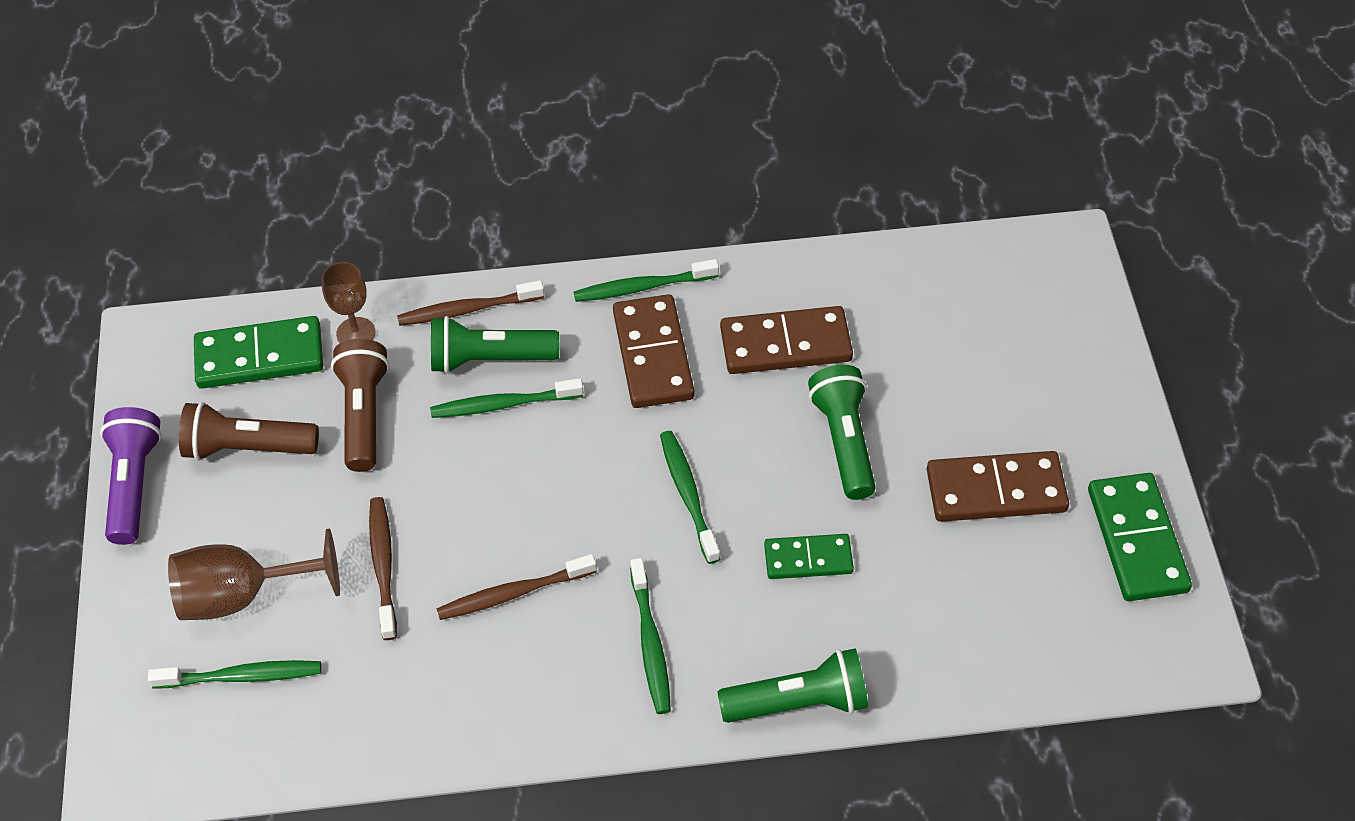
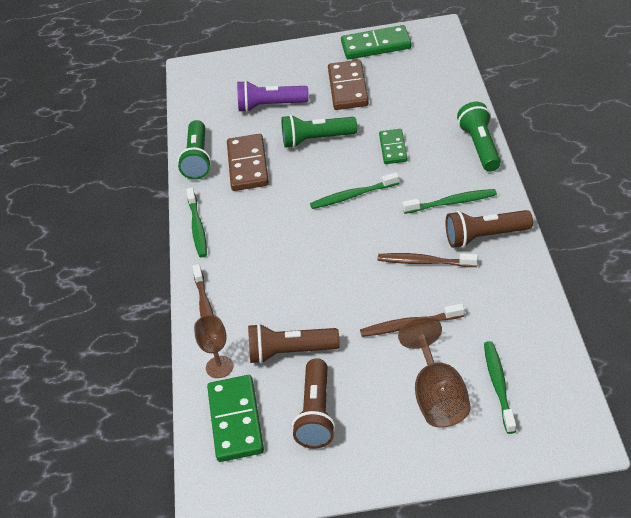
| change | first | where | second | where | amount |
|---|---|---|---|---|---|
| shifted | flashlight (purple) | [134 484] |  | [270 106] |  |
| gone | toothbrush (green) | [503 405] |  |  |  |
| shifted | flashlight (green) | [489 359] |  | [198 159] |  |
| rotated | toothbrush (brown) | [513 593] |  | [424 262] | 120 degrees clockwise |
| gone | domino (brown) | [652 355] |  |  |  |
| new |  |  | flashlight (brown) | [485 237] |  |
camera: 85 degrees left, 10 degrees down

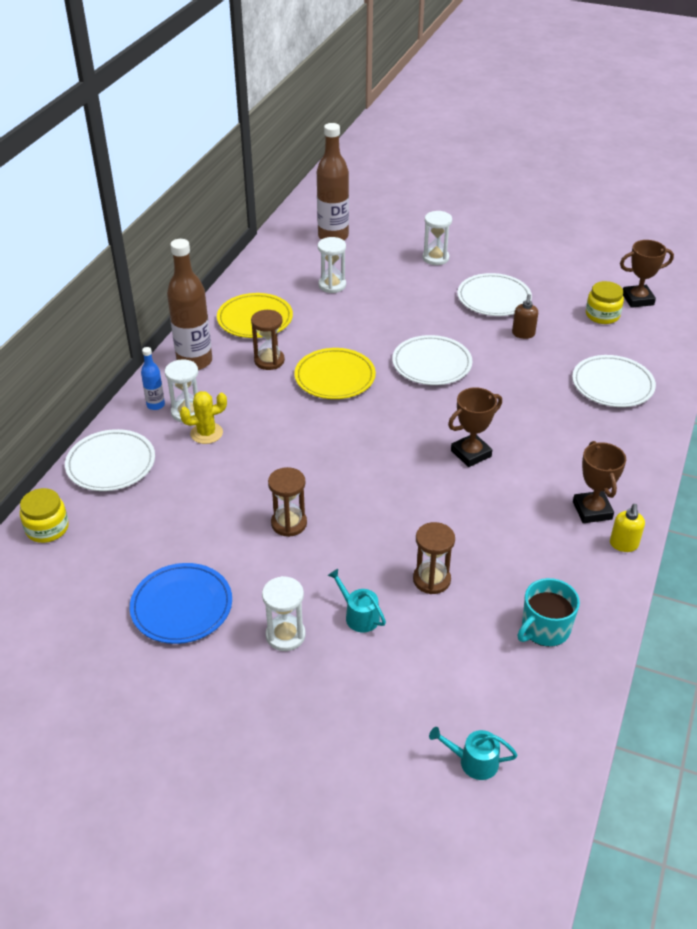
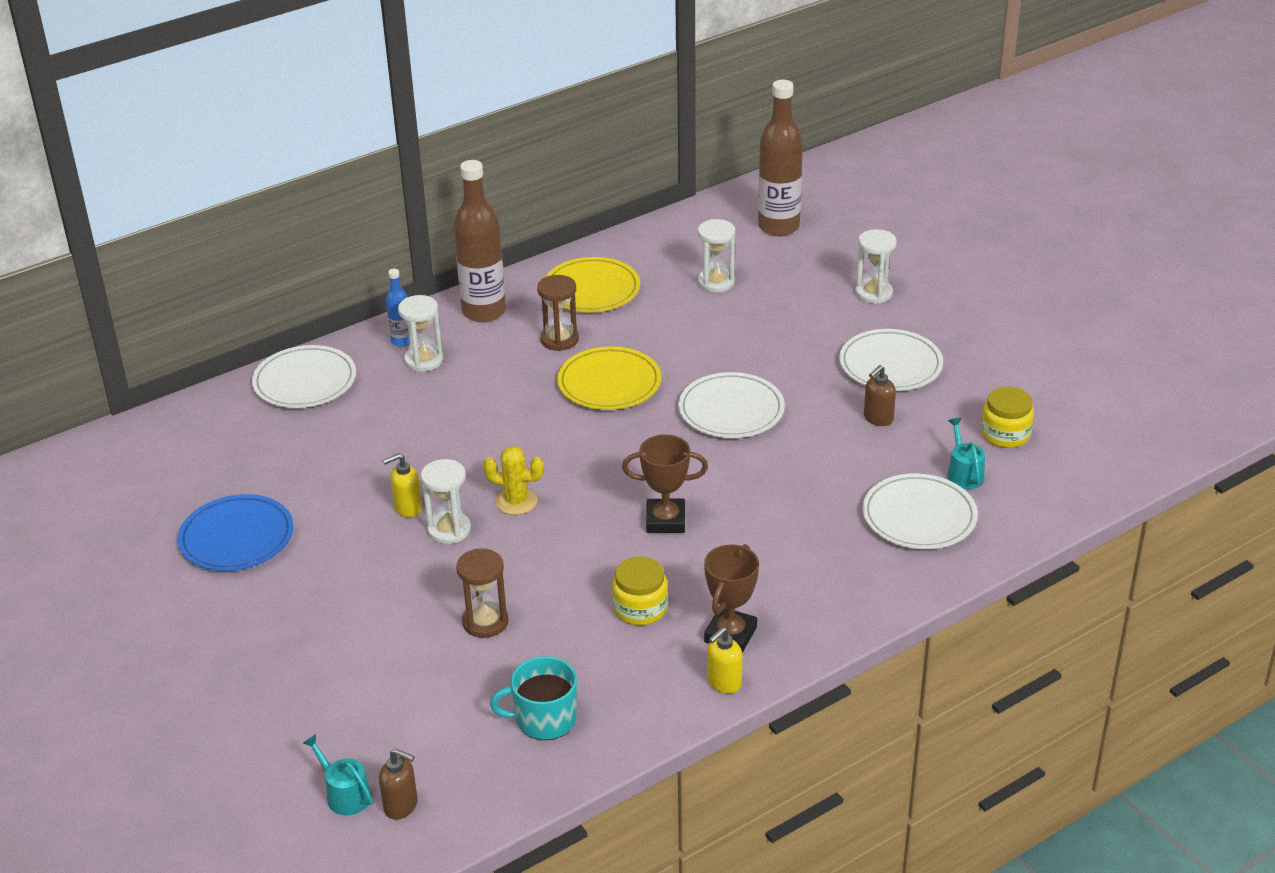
| change | first | where | second | where | amount |
|---|---|---|---|---|---|
| shifted | jar (yellow) | [47 528] |  | [640 608] |  |
| shifted | cactus (yellow) | [206 433] |  | [516 501] |  |
| shifted | hourglass (white) | [285 635] |  | [449 530] |  |
| swapped | hourglass (brown) | [289 523] | soap dispenser (yellow) | [407 508] |  |
| shifted | watering can (turquoise) | [359 615] |  | [964 474] |  |
| gone | trophy (brown) | [637 299] |  |  |  |
| new |  |  | soap dispenser (brown) | [401 806] |  |
camera: 35 degrees right, 5 degrees down

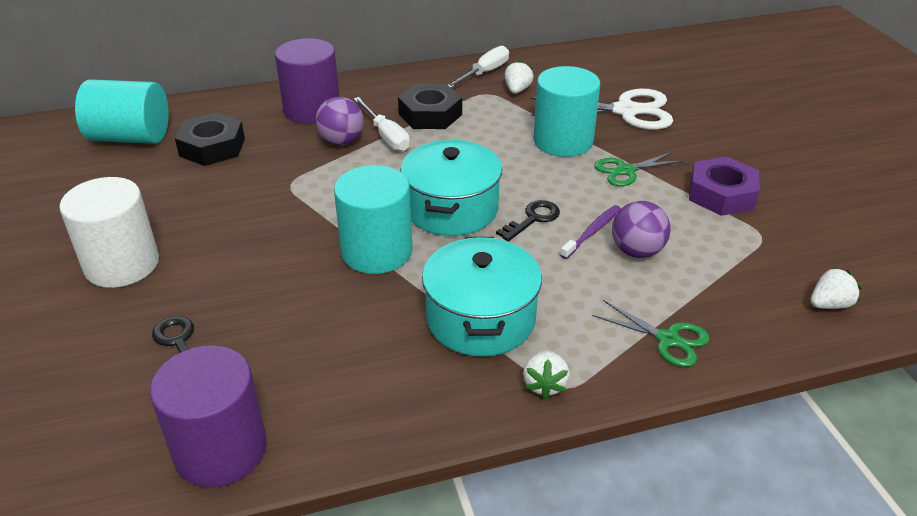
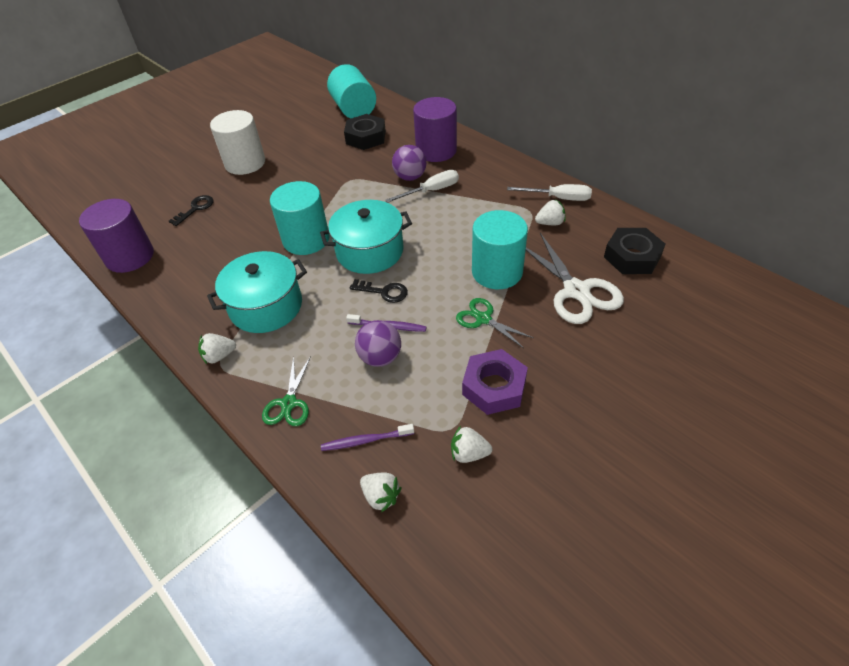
| change | first | where | second | where | amount |
|---|---|---|---|---|---|
| rotated | screwdriver (white) | [386 136] |  | [431 191] | 150 degrees counterclockwise |
| shifted | nut (black) | [430 114] |  | [632 257] |  |
| new |  |  | toothbrush (purple) | [365 440] |  |
| new |  |  | strawberry (white) | [469 453] |  |
camera: 65 degrees right, 10 degrees up

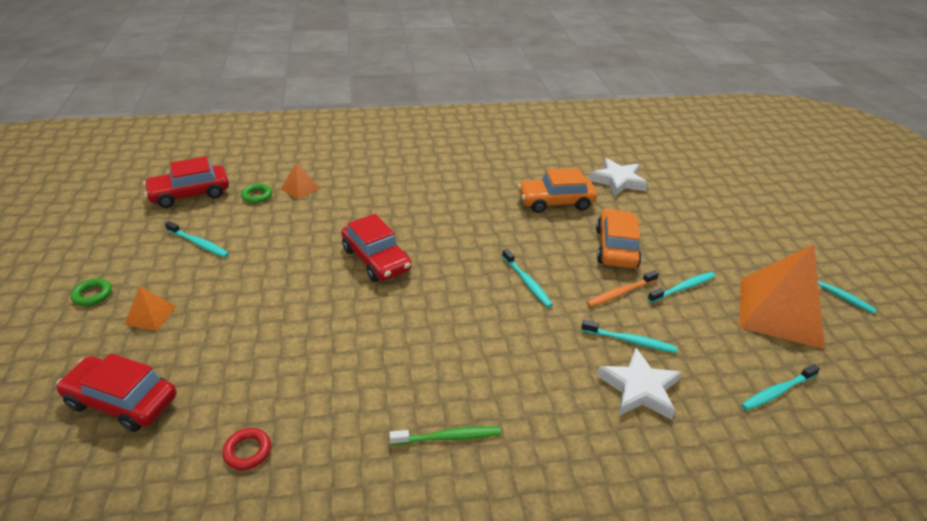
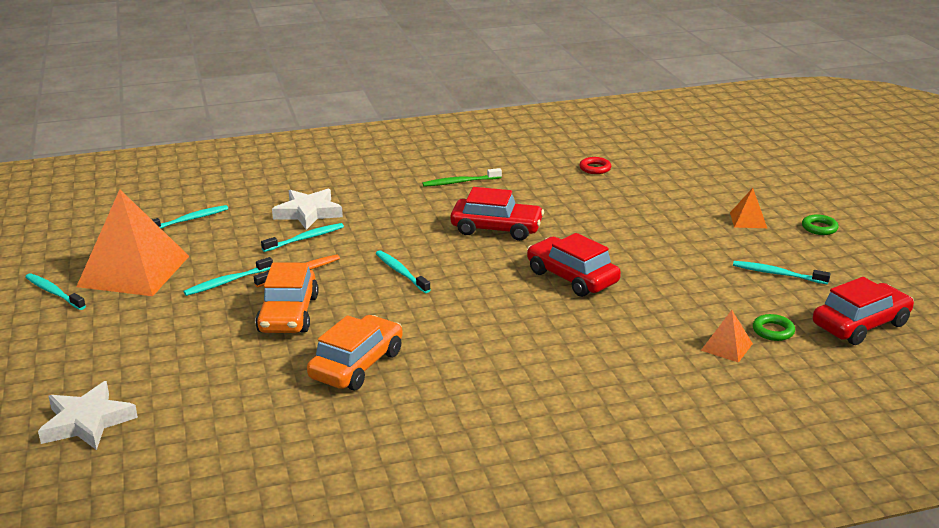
| change | first | where | second | where | amount |
|---|---|---|---|---|---|
| shifted | car (red) | [122 401] |  | [496 229] |  |
| rotated | car (orange) | [555 202] |  | [357 365] | 45 degrees counterclockwise |
| rotated | toothbrush (turquoise) | [629 341] |  | [305 239] | 135 degrees clockwise |
| shifted | star (white) | [618 181] |  | [87 422] |  |
camera: 175 degrees right, 10 degrees down

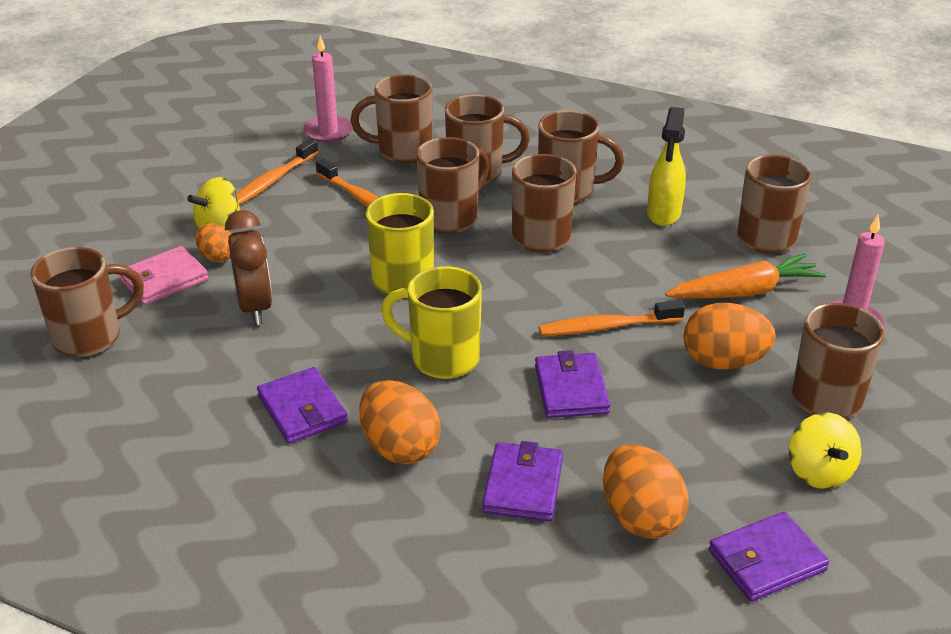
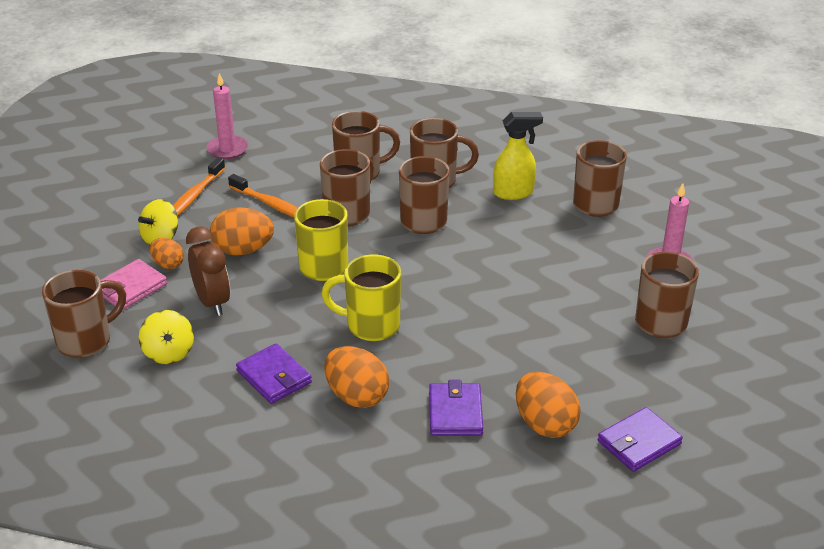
| change | first | where | second | where | amount |
|---|---|---|---|---|---|
| gone | mug (brown) | [402 151] |  |  |  |
| gone | wallet (purple) | [571 389] |  |  |  |
| gone | toothbrush (orange) | [606 327] |  |  |  |
| rotated | spray bottle (yellow) | [663 214] |  | [514 193] | 105 degrees counterclockwise |
| gone | carrot (orange) | [744 291] |  |  |  |
| shifted | egg (orange) | [723 362] |  | [243 250] |  |
| shifted | spinning top (yellow) | [819 472] |  | [169 353] |  |
camera: 10 degrees left, 0 degrees up

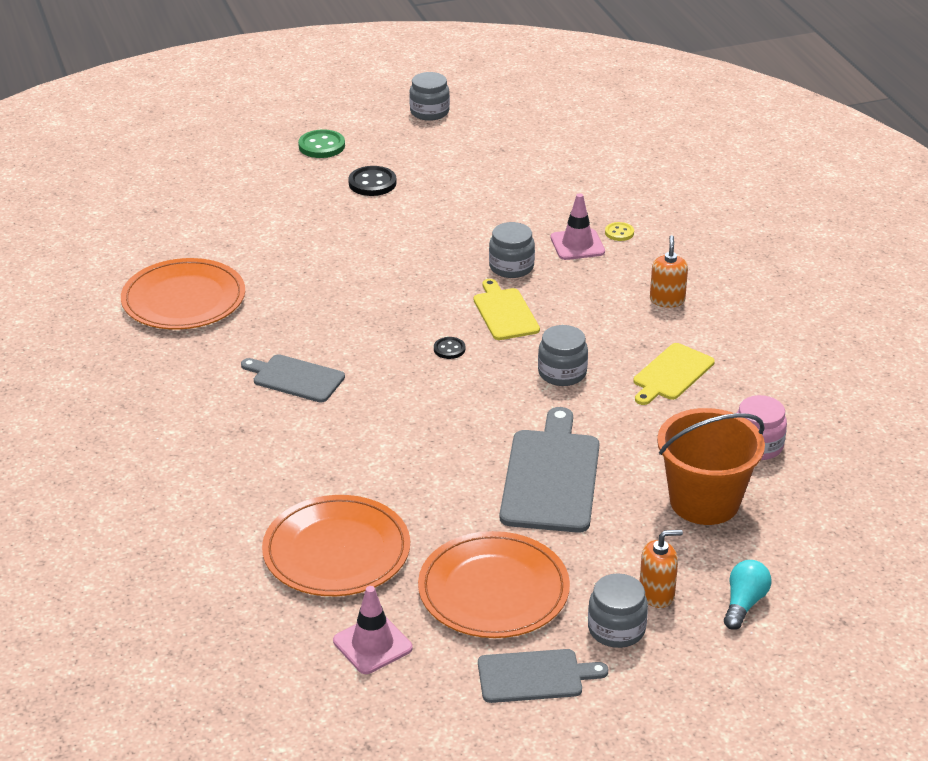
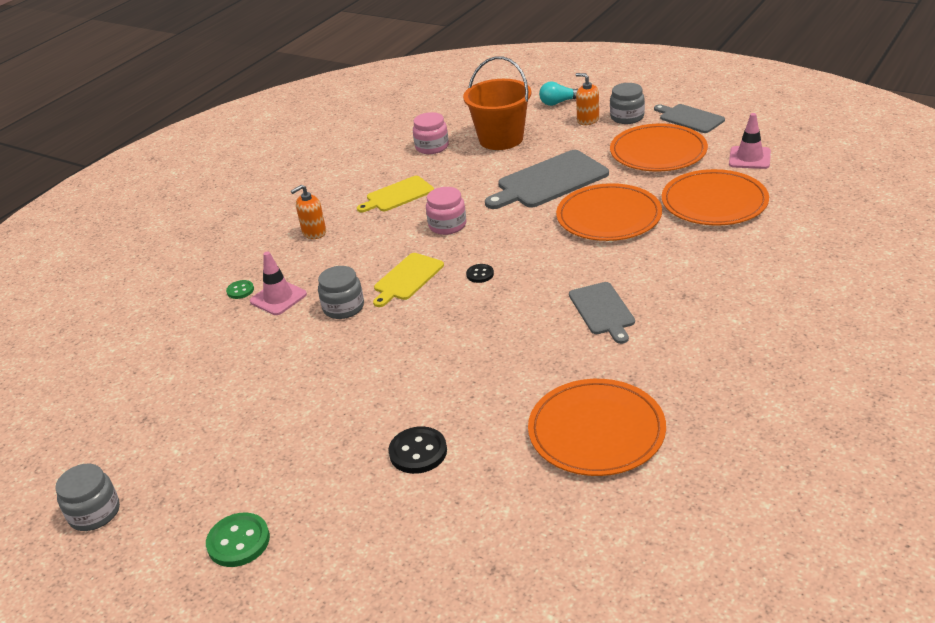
| change | first | where | second | where | amount |
|---|---|---|---|---|---|
| shifted | button (black) | [372 183] |  | [418 452] |  |
| repainted | jar (grey) | [562 373] | jar (pink) | [447 225] |  |
| repainted | button (yellow) | [619 233] | button (green) | [240 290] |  |
| rotated | cutting board (yellow) | [671 374] |  | [398 195] | 150 degrees clockwise |
| new |  |  | plate (orange) | [608 216] |  |
camera: 125 degrees left, 0 degrees up

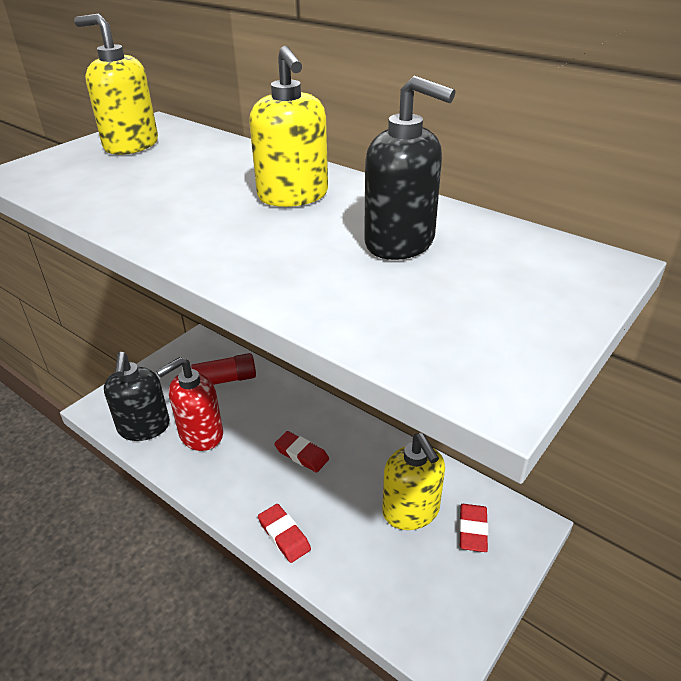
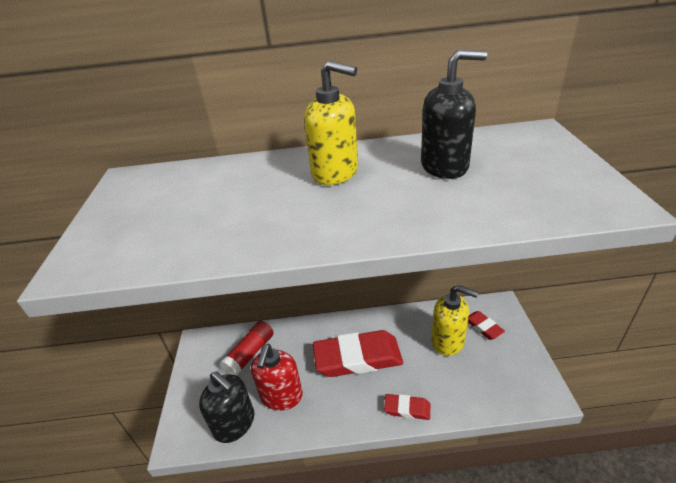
| change | first | where | second | where | amount |
|---|---|---|---|---|---|
| gone | soap dispenser (yellow) | [131 145] |  |  |  |
| scaled | eraser (red) | [301 454] |  | [357 358] | x2.12 |
camera: 40 degrees left, 0 degrees up

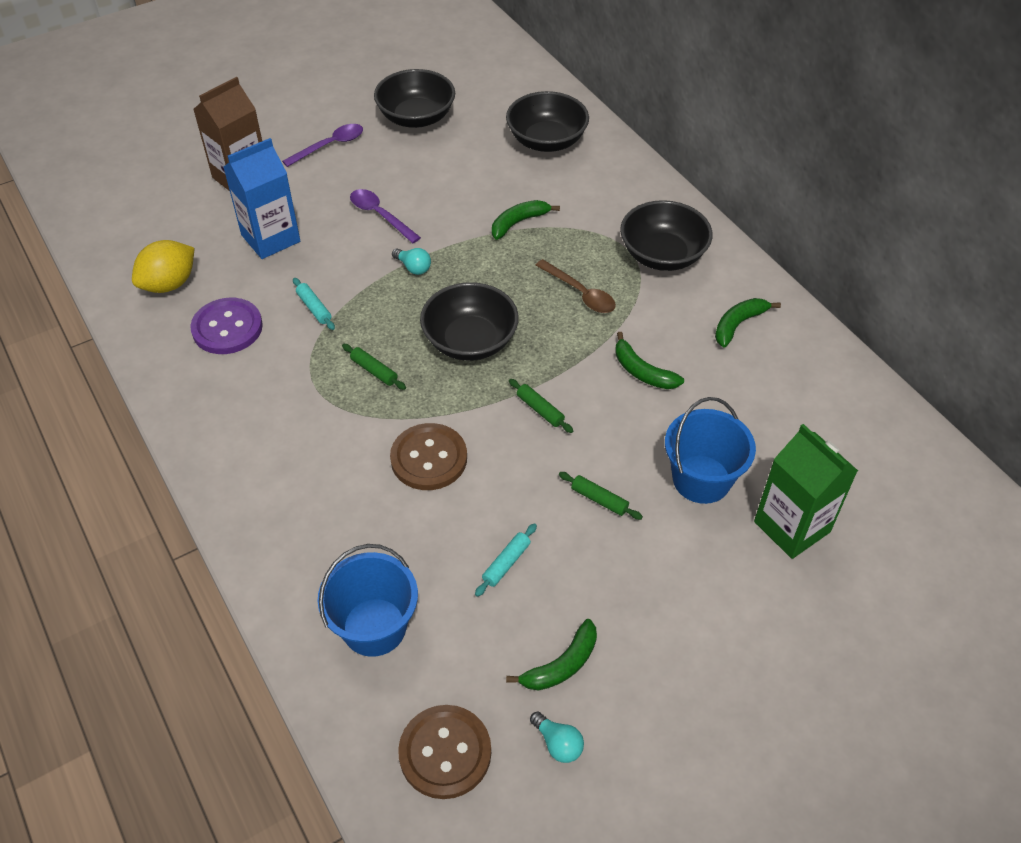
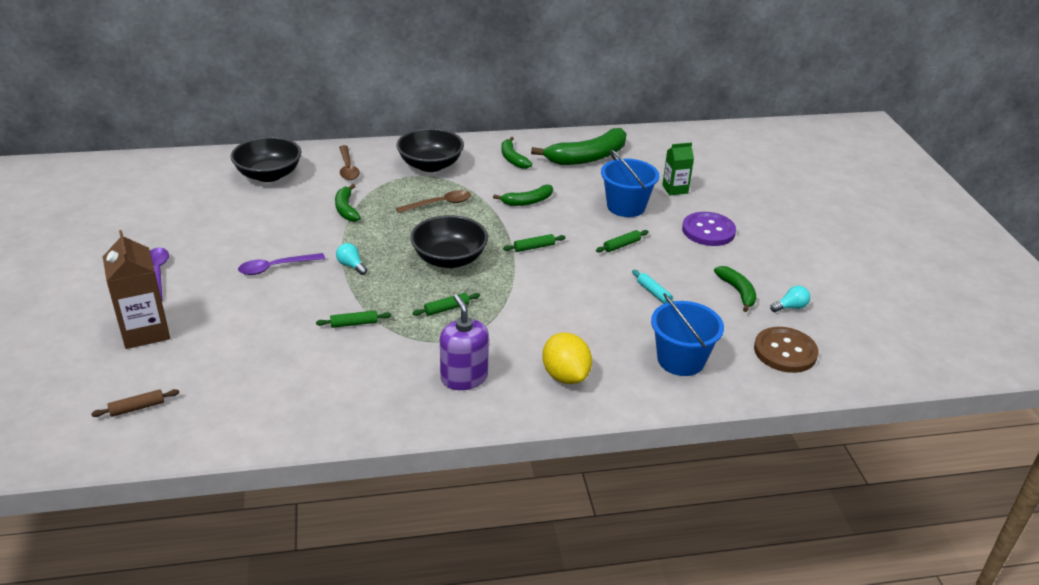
| change | first | where | second | where | amount |
|---|---|---|---|---|---|
| shifted | lemon (yellow) | [169 284] |  | [565 376] |  |
| shifted | button (purple) | [227 328] |  | [708 231] |  |
| gone | carton (blue) | [270 238] |  |  |  |
| repainted | rolling pin (turquoise) | [314 308] | rolling pin (green) | [354 323] |  |
| gone | bowl (black) | [416 117] |  |  |  |
| gone | button (brown) | [429 458] |  |  |  |
| rotated | light bulb (turquoise) | [413 267] |  | [351 265] | 105 degrees counterclockwise |
| scaled | carton (green) | [792 527] |  | [675 189] | x0.60 |
| new |  |  | rolling pin (brown) | [137 408] |  |
| new |  |  | spoon (brown) | [348 168] |  |
| new |  |  | soap dispenser (purple) | [464 378] |  |
| new |  |  | banana (green) | [587 157] |  |
camera: 70 degrees left, 15 degrees down

